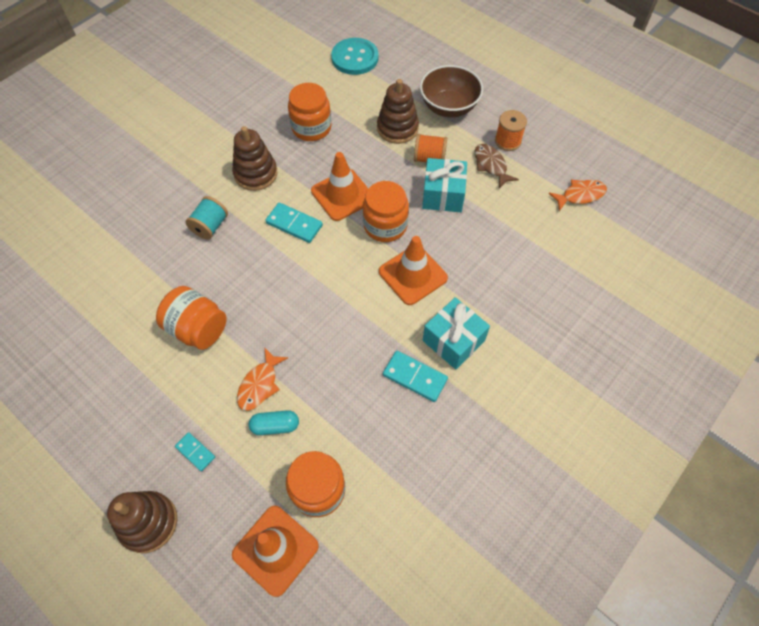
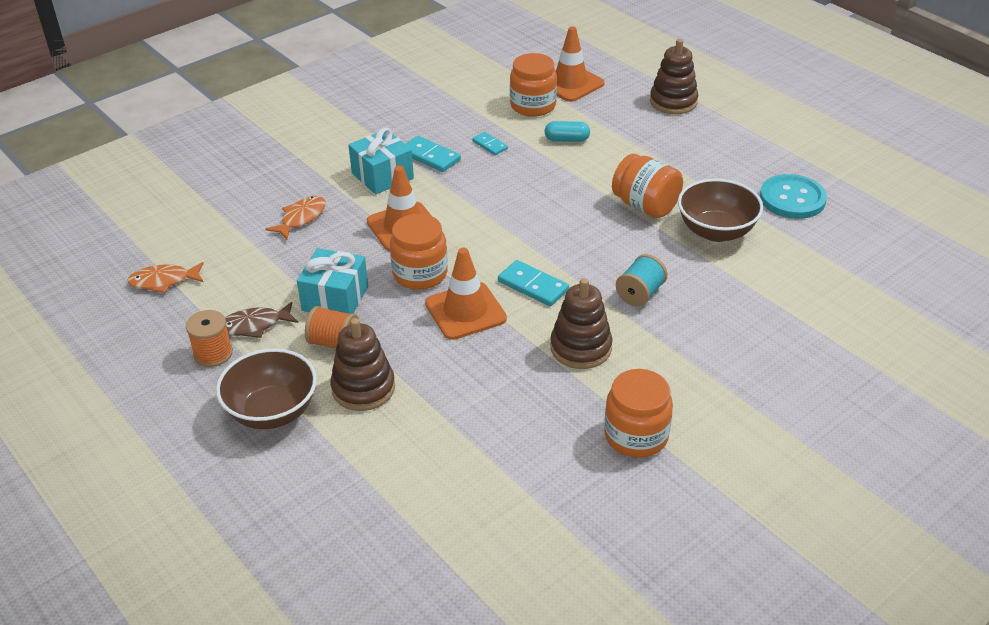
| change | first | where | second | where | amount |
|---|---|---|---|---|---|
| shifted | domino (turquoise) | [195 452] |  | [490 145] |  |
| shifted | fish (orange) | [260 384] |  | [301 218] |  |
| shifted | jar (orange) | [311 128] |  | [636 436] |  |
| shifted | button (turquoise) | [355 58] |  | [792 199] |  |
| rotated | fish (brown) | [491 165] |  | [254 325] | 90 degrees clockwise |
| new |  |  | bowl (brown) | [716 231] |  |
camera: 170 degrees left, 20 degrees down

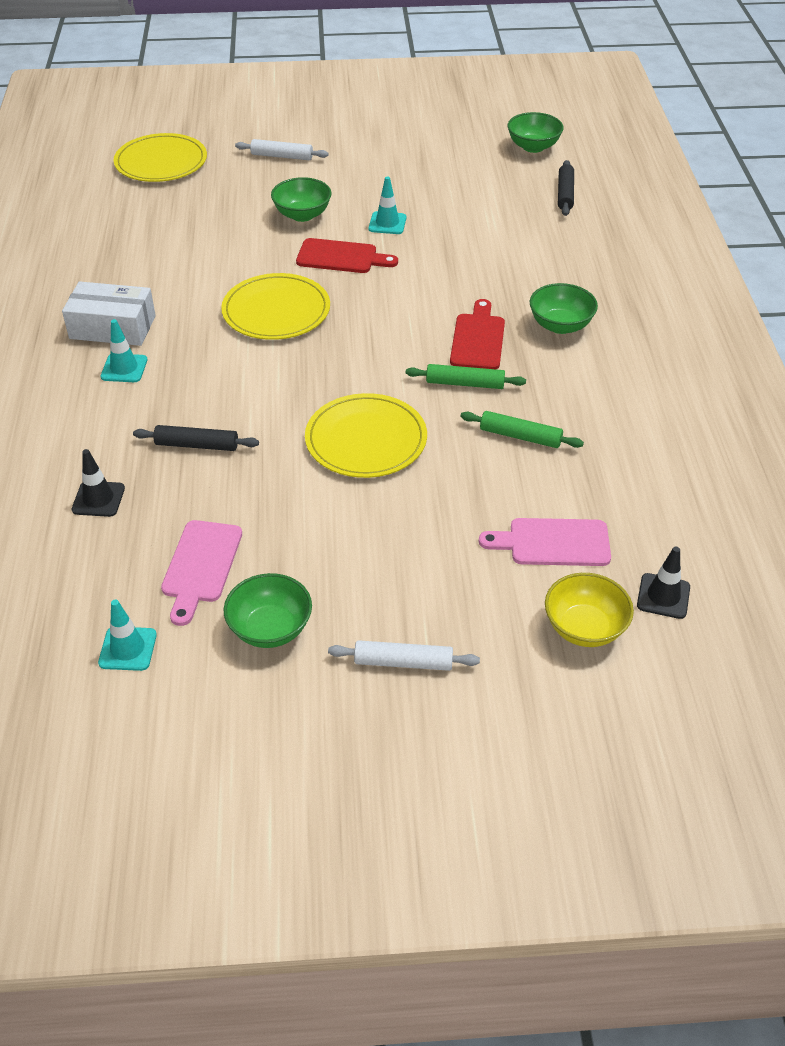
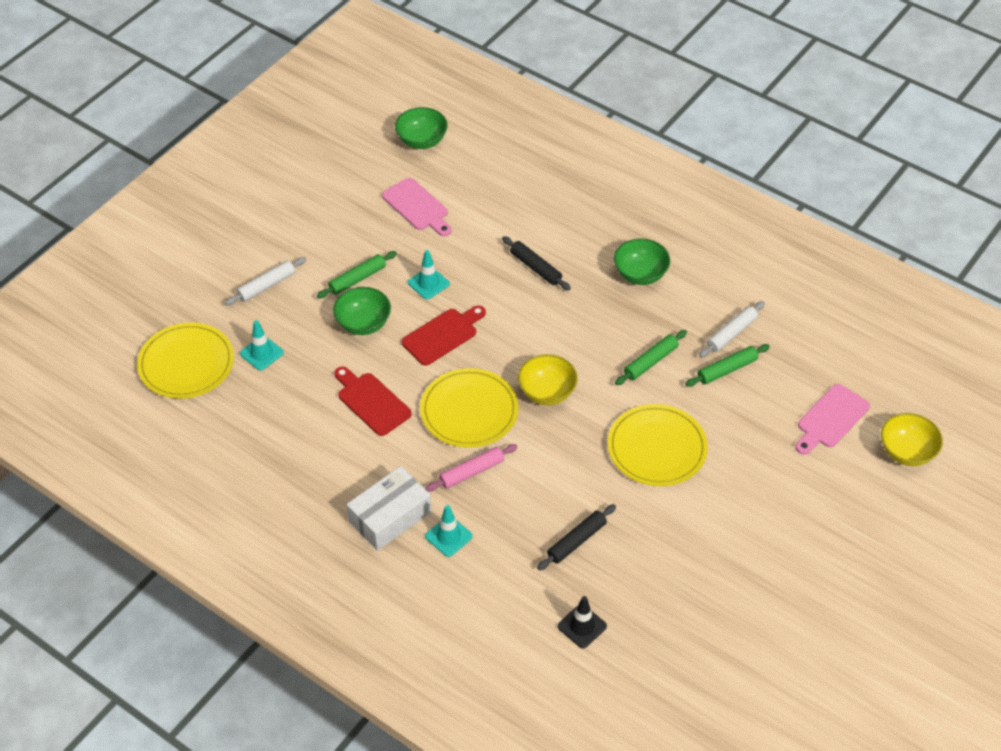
| change | first | where | second | where | amount |
|---|---|---|---|---|---|
| shifted | traffic cone (turquoise) | [128 649] |  | [261 353] |  |
| shifted | cutting board (pink) | [201 566] |  | [417 207] |  |
| gone | bowl (green) | [270 629] |  |  |  |
| shifted | rolling pin (white) | [403 662] |  | [731 333] |  |
| shifted | cutting board (red) | [478 339] |  | [371 402] |  |
| shifted | rolling pin (black) | [565 194] |  | [535 268] |  |
| gone | traffic cone (black) | [663 596] |  |  |  |
| new |  |  | rolling pin (green) | [357 279] |  |
| new |  |  | rolling pin (pink) | [471 472] |  |
| new |  |  | bowl (yellow) | [547 392] |  |
camera: 50 degrees left, 5 degrees up

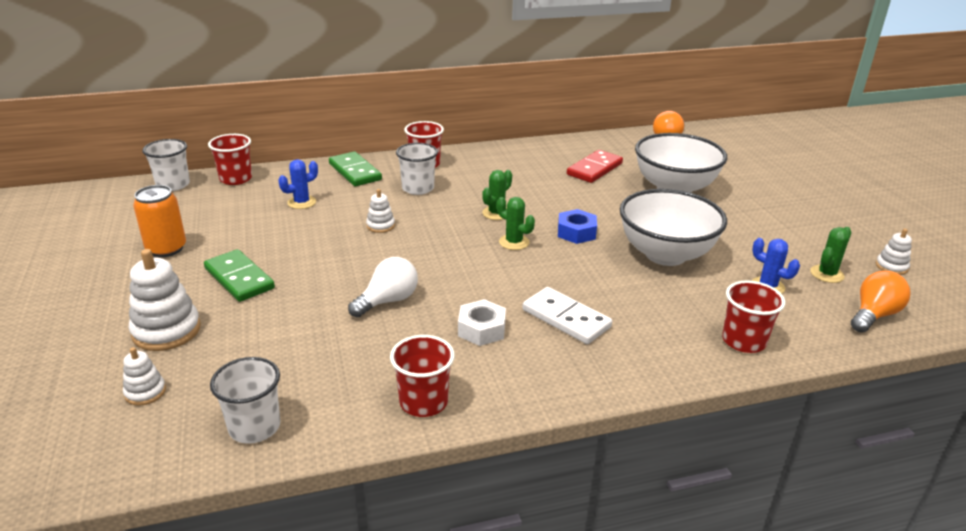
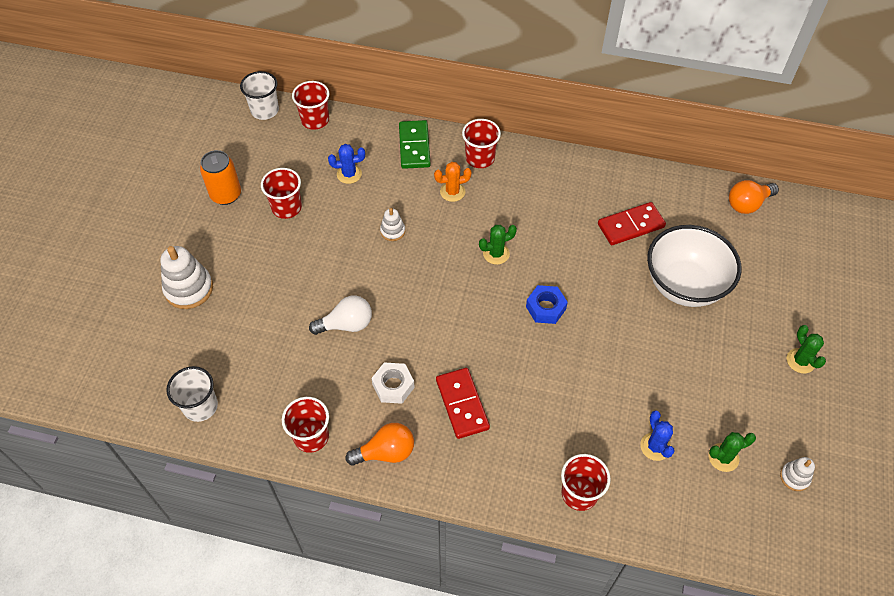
| change | first | where | second | where | amount |
|---|---|---|---|---|---|
| gone | stacking toy (white) | [145 392] |  |  |  |
| gone | domino (green) | [239 278] |  |  |  |
| swapped | cup (white) | [418 188] | cactus (orange) | [452 192] |  |
| shifted | cactus (green) | [514 242] |  | [800 361] |  |
| repainted | domino (white) | [566 318] | domino (red) | [462 404] |  |
| gone | bowl (white) | [665 254] |  |  |  |
| shifted | light bulb (orange) | [873 315] |  | [386 452] |  |
| new |  |  | cup (red) | [286 207] |  |
camera: 30 degrees right, 25 degrees up

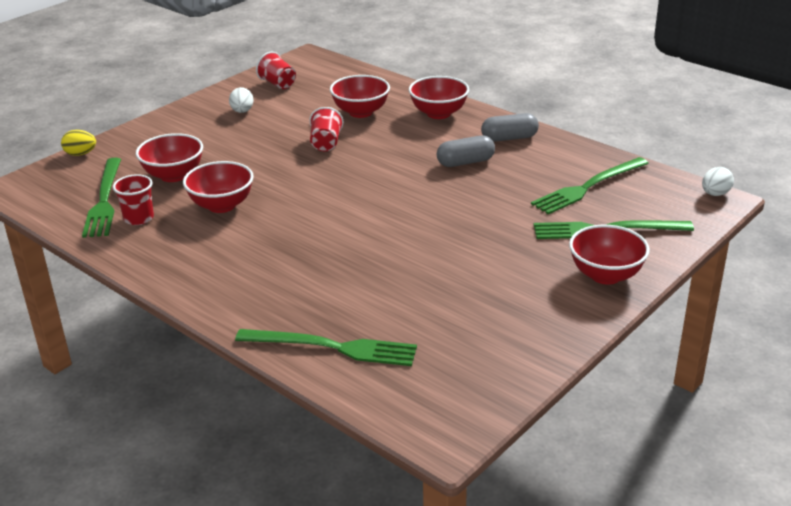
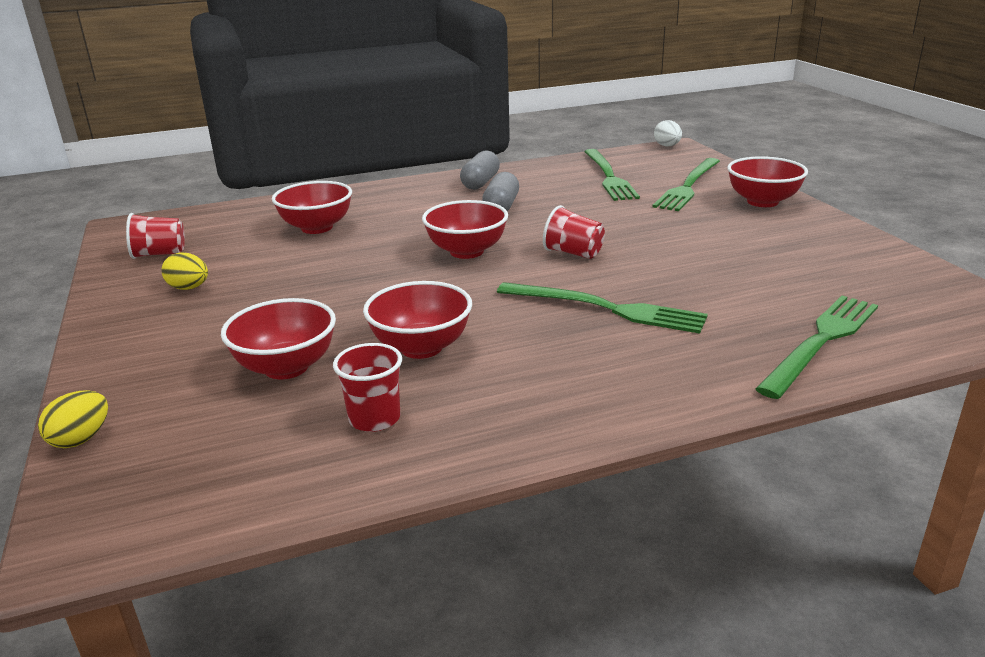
| change | first | where | second | where | amount |
|---|---|---|---|---|---|
| shifted | fork (green) | [104 200] |  | [606 308] |  |
| repainted | egg (white) | [242 111] | egg (yellow) | [189 288] |  |
| shifted | cup (red) | [326 143] |  | [573 253] |  |
| shifted | bowl (red) | [438 113] |  | [467 251] |  |
camera: 60 degrees left, 5 degrees down

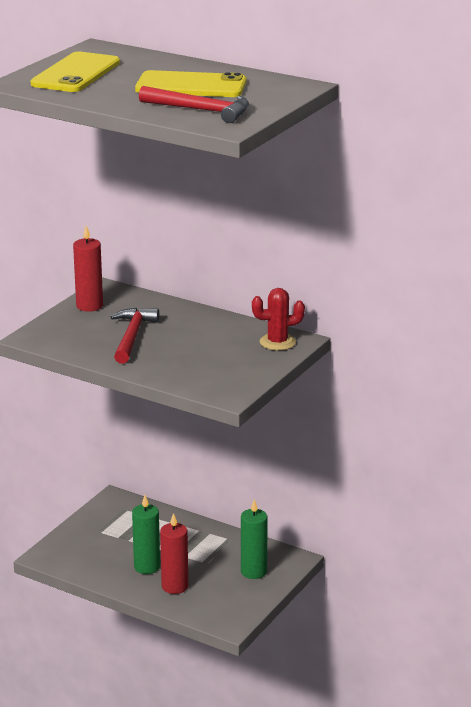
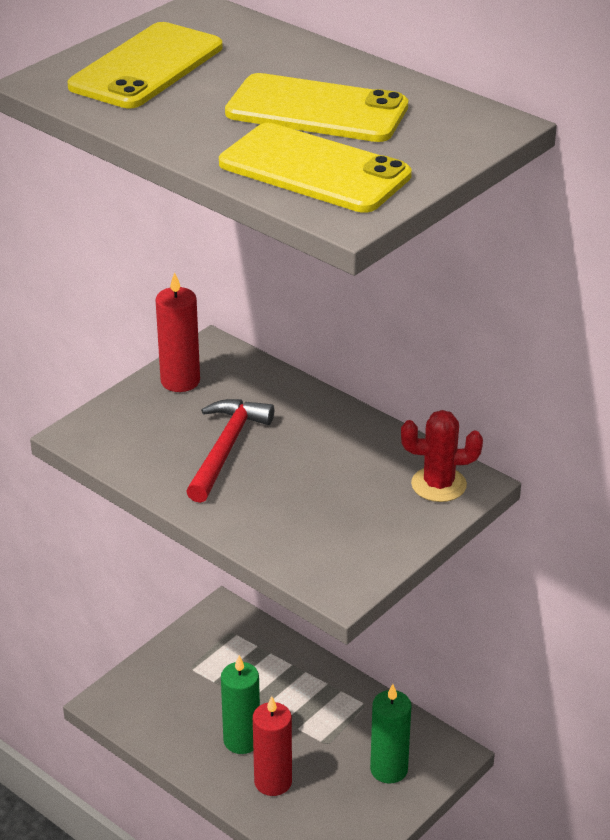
| change | first | where | second | where | amount |
|---|---|---|---|---|---|
| swapped | hammer (red) | [200 110] | phone (yellow) | [314 170] |  |
camera: 10 degrees right, 10 degrees up

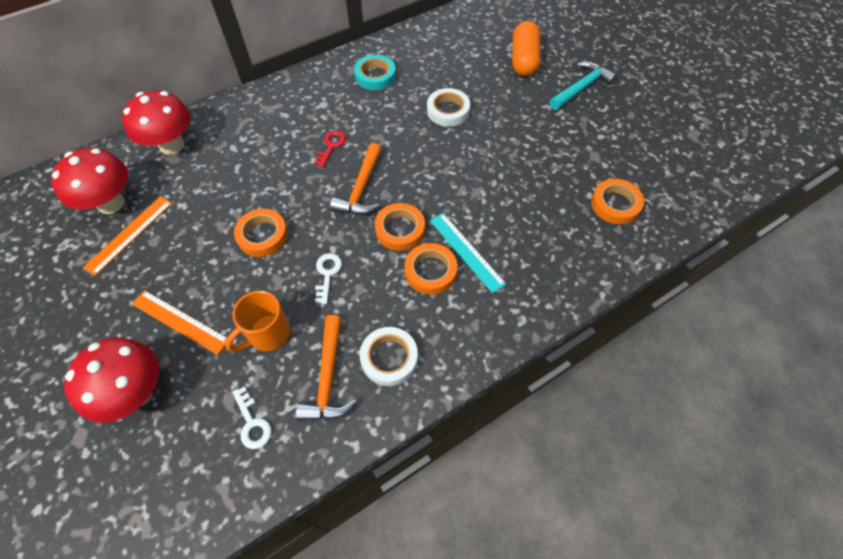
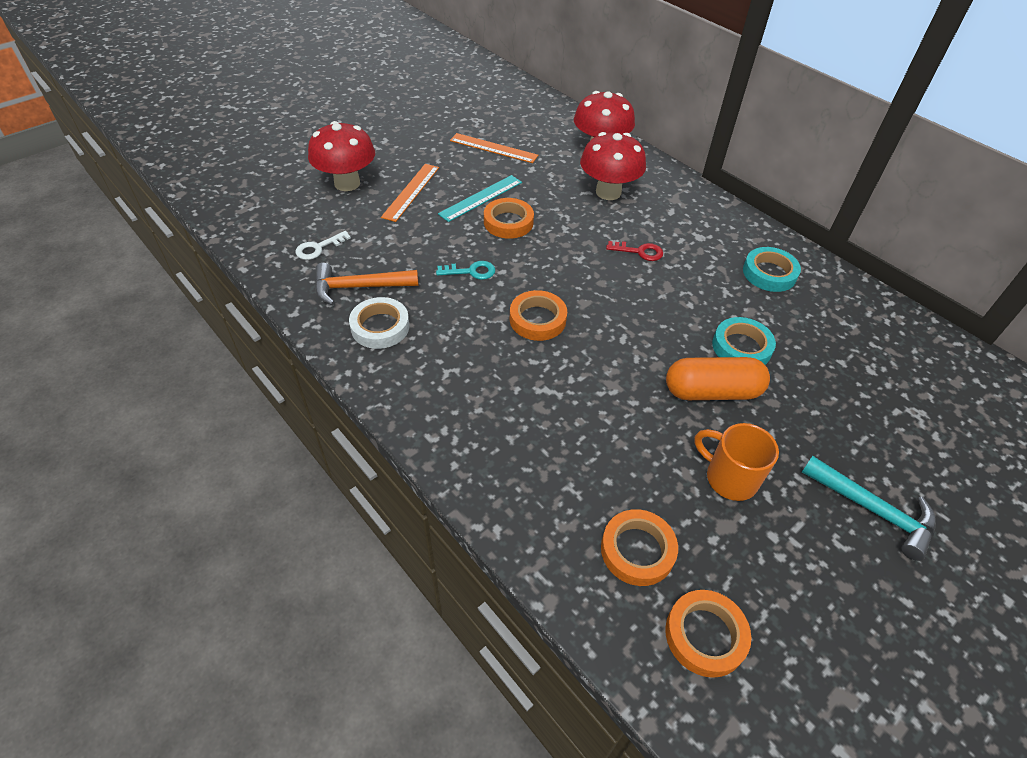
| change | first | where | second | where | amount |
|---|---|---|---|---|---|
| shifted | mushroom (red) | [111 203] |  | [608 192] |  |
| shifted | mug (orange) | [268 334] |  | [729 478] |  |
| repainted | key (white) | [327 274] | key (turquoise) | [471 271] |  |
| gone | hammer (orange) | [361 189] |  |  |  |
| shifted | tape (orange) | [430 271] |  | [705 635] |  |
| repainted | tape (white) | [448 111] | tape (turquoise) | [741 347] |  |
| shifted | ruler (turquoise) | [466 251] |  | [481 198] |  |
| shifted | capsule (orange) | [523 60] |  | [712 391] |  |
camera: 80 degrees right, 10 degrees down

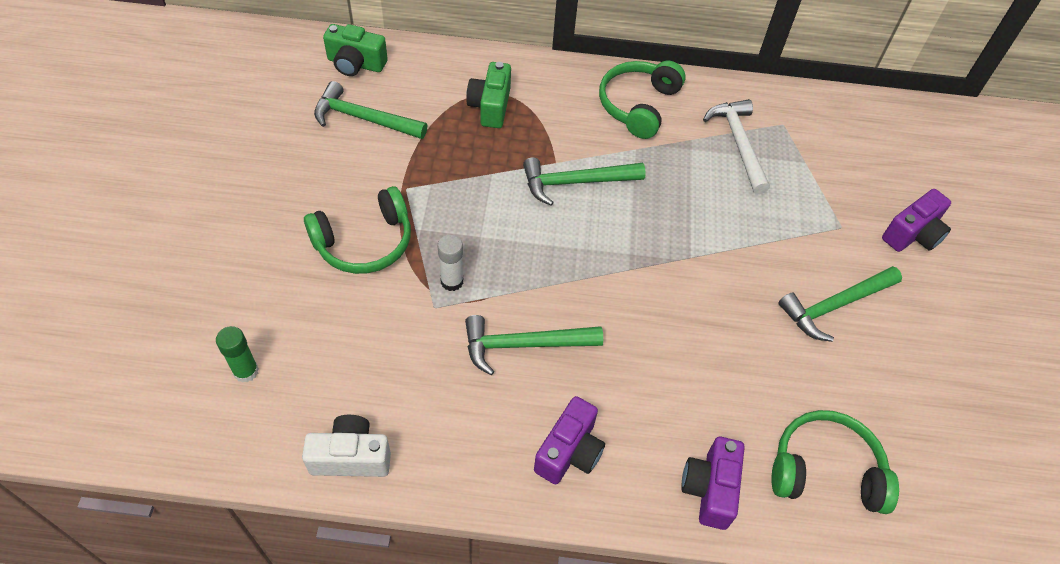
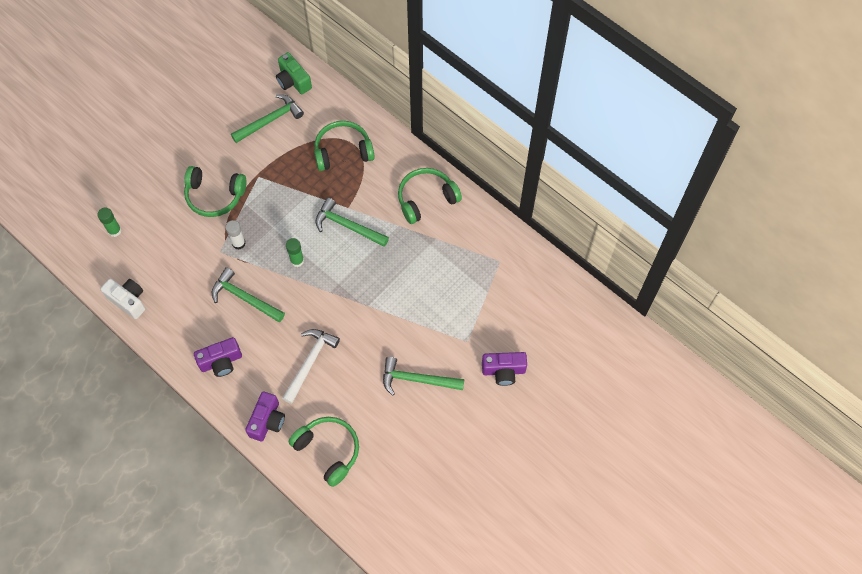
| change | first | where | second | where | amount |
|---|---|---|---|---|---|
| rotated | hammer (green) | [364 118] |  | [270 120] | 90 degrees clockwise |
| swapped | camera (green) | [490 106] | headphones (green) | [343 151] |  |
| rotated | camera (purple) | [709 489] |  | [267 421] | 150 degrees clockwise |
| shifted | hammer (white) | [738 144] |  | [310 362] |  |
| new |  |  | glue stick (green) | [297 260] |  |
camera: 40 degrees right, 10 degrees up

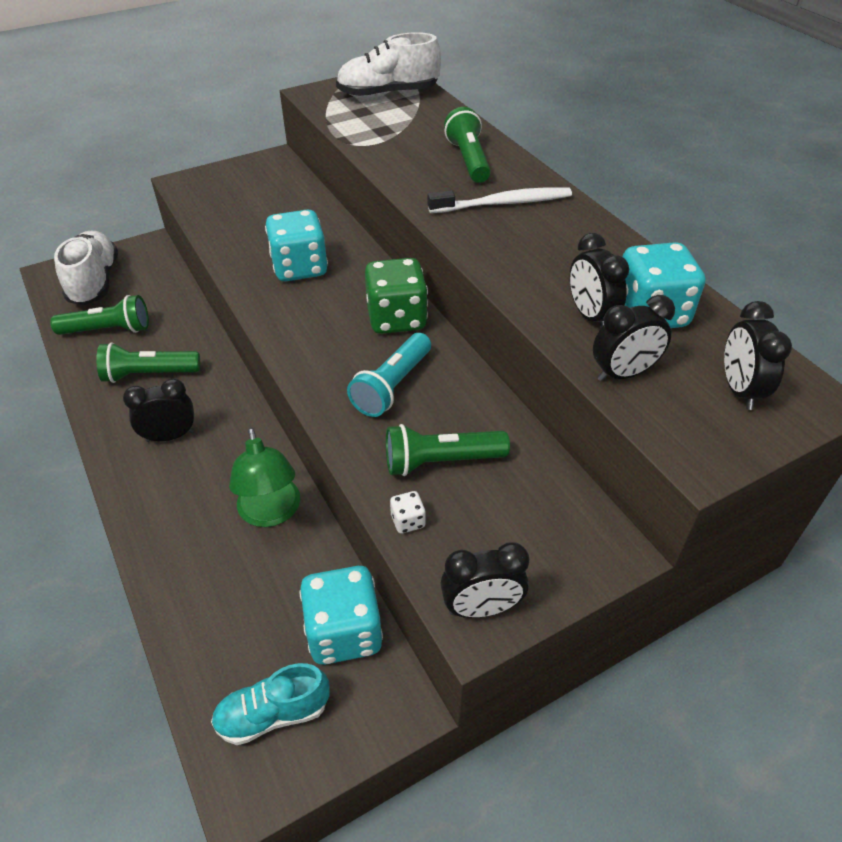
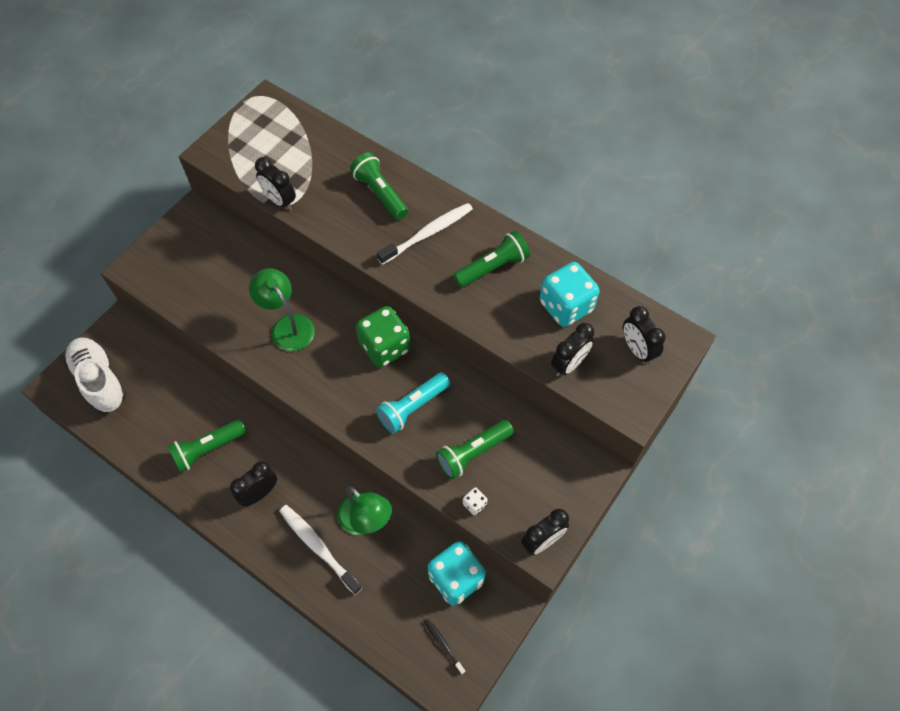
| change | first | where | second | where | amount |
|---|---|---|---|---|---|
| shifted | flashlight (green) | [108 330] |  | [493 268] |  |
| swapped | shoe (turquoise) | [273 714] | toothbrush (black) | [443 645] |  |
| swapped | dice (turquoise) | [299 268] | lamp (green) | [287 326] |  |
| gone | shoe (white) | [388 94] |  |  |  |
| rotated | flashlight (turquoise) | [392 386] |  | [412 407] | 45 degrees clockwise |
| shifted | clock (black) | [590 316] |  | [280 201] |  |
| new |  |  | toothbrush (white) | [318 547] |  |
camera: 25 degrees left, 15 degrees up

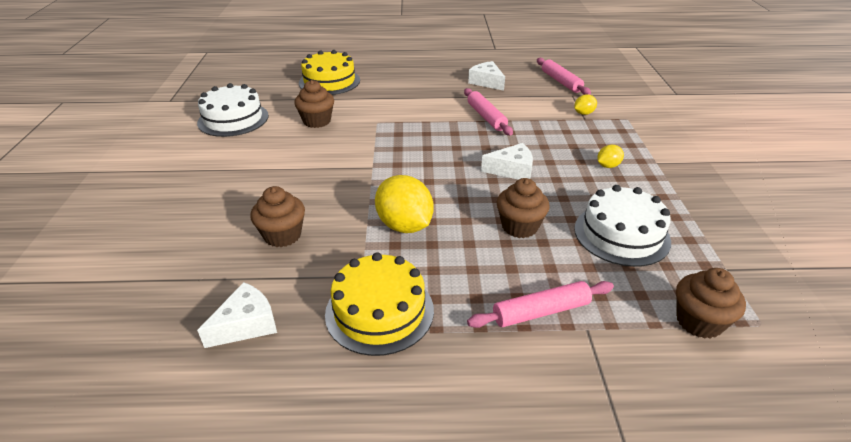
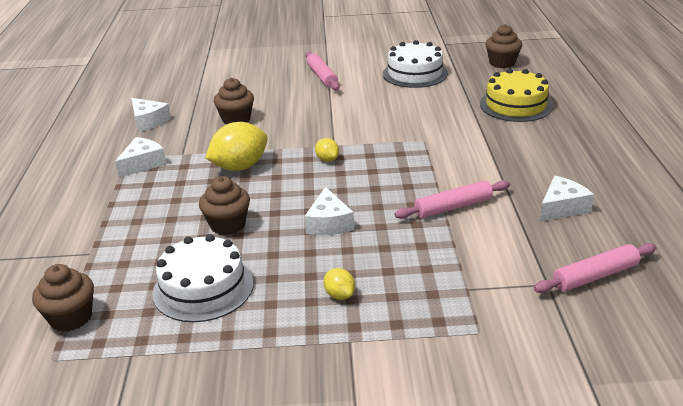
| change | first | where | second | where | amount |
|---|---|---|---|---|---|
| shifted | cupcake (brown) | [317 121] |  | [502 63] |  |
| swapped | cake (yellow) | [379 311] | cheese (white) | [143 164] |  |
| shifted | rolling pin (pink) | [541 312] |  | [322 76] |  |
| shifted | lemon (yellow) | [583 113] |  | [327 159] |  |
camera: 90 degrees right, 5 degrees down

